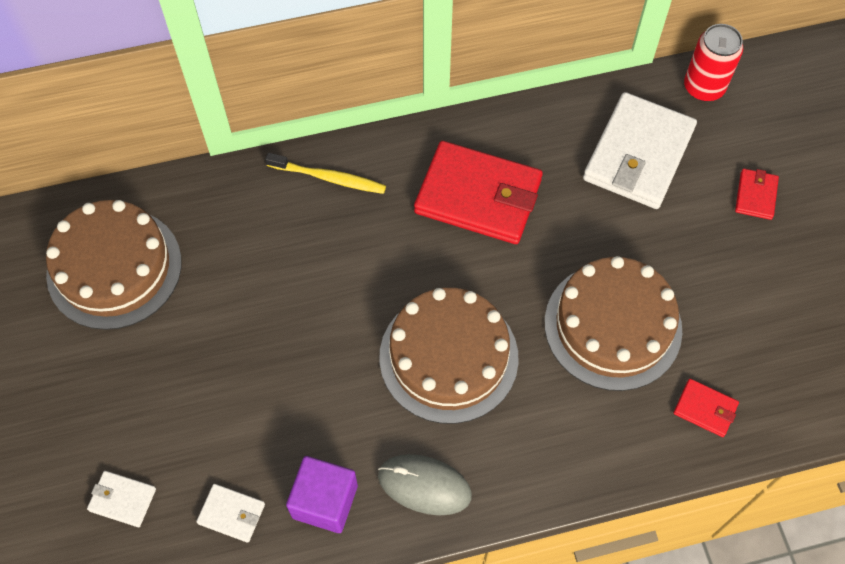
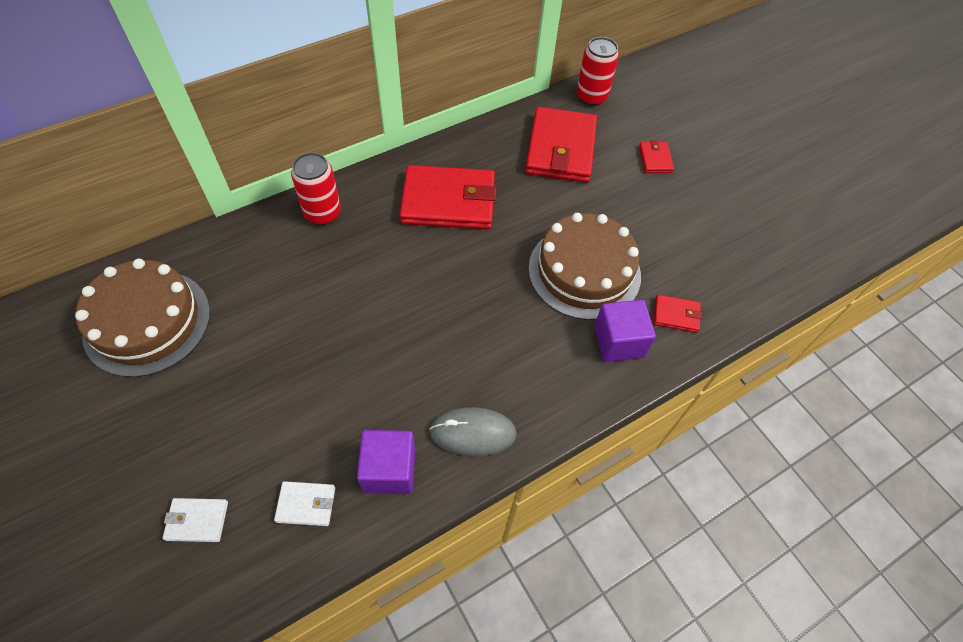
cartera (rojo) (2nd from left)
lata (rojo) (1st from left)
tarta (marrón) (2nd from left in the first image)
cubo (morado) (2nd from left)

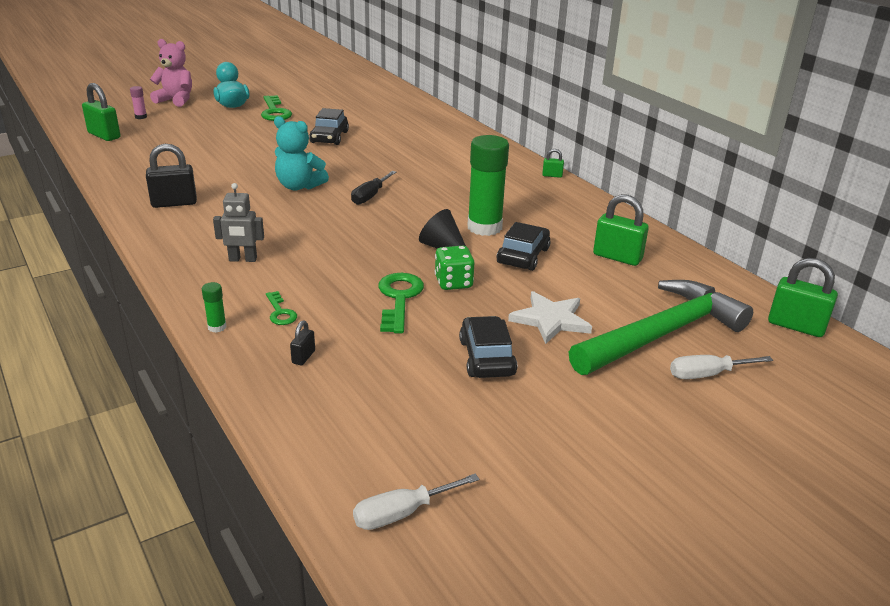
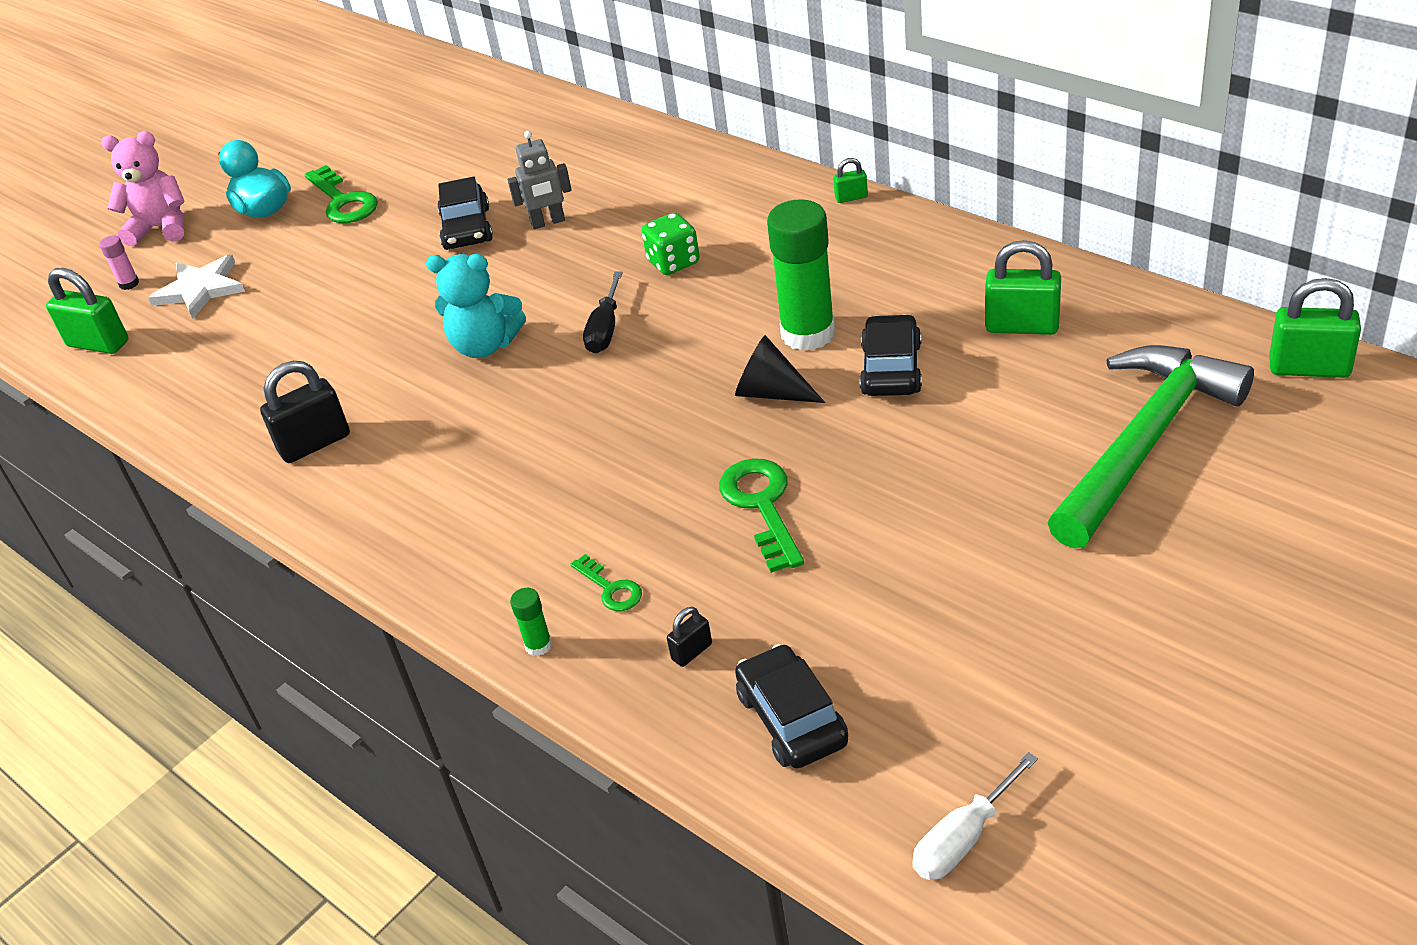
robot (gris)
dado (verde)
estrella (blanco)
coche (negro) (2nd from left)
candado (negro) (2nd from left)
destornillador (blanco) (2nd from left in the first image)

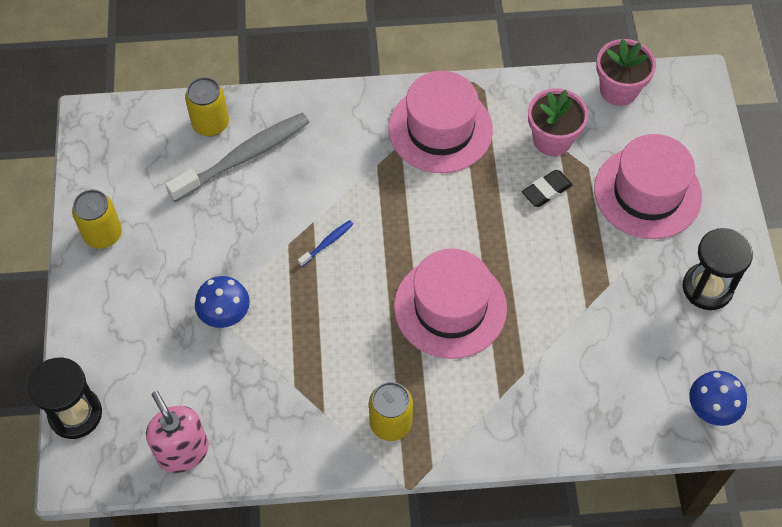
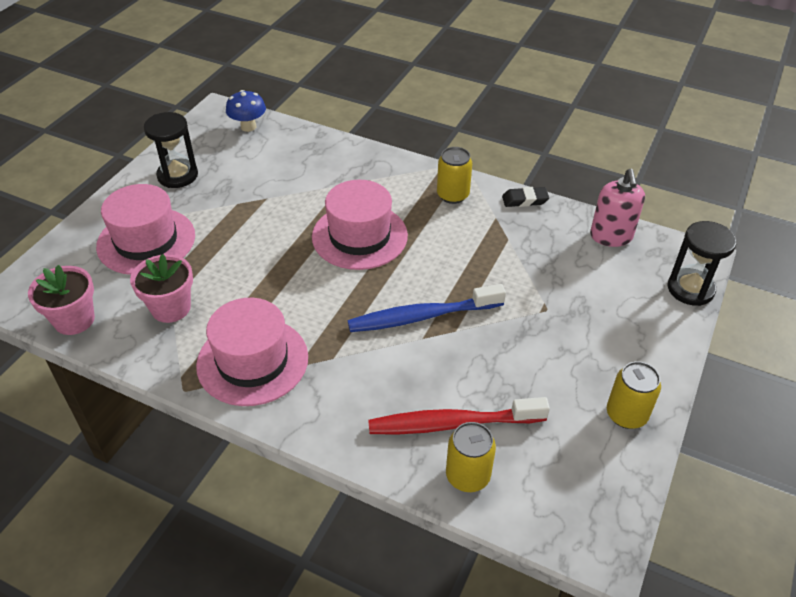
cepillo de dientes (rojo)
goma de borrar (negro)
cepillo de dientes (azul)
seta (azul) (1st from left in the first image)

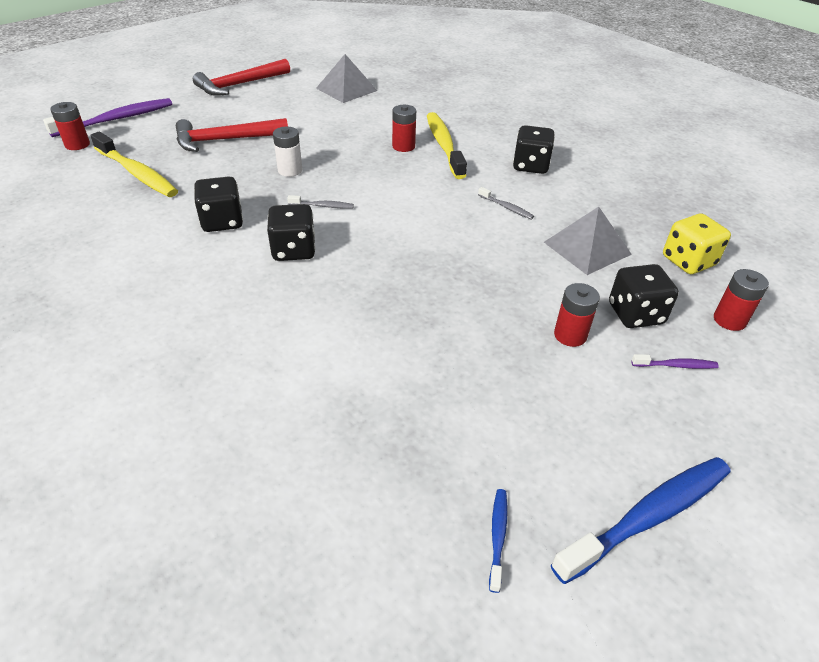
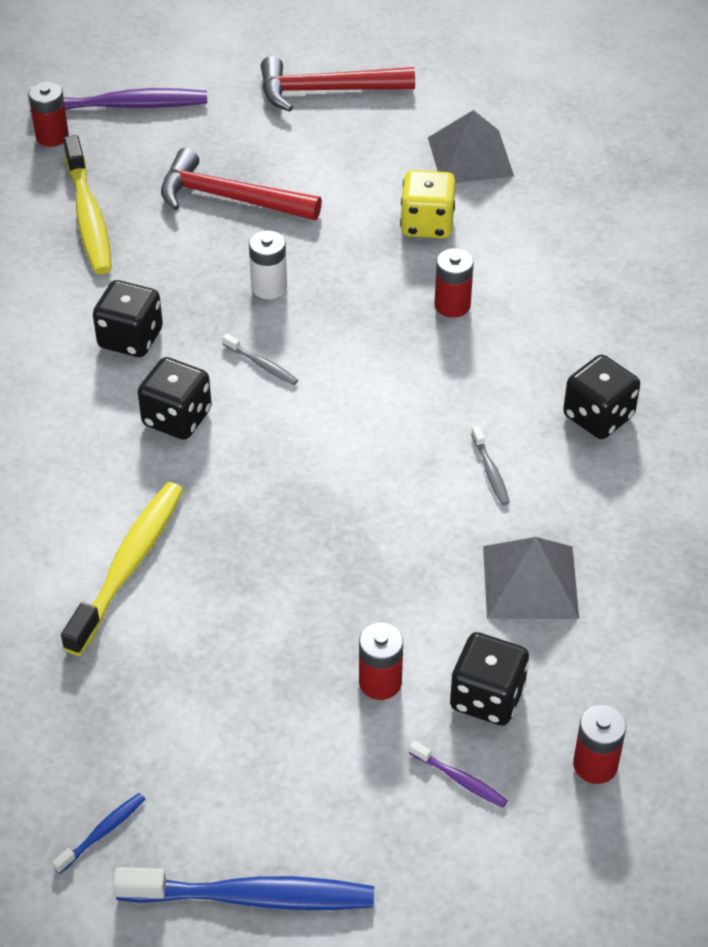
cepillo de dientes (amarillo) (2nd from left)
dado (amarillo)

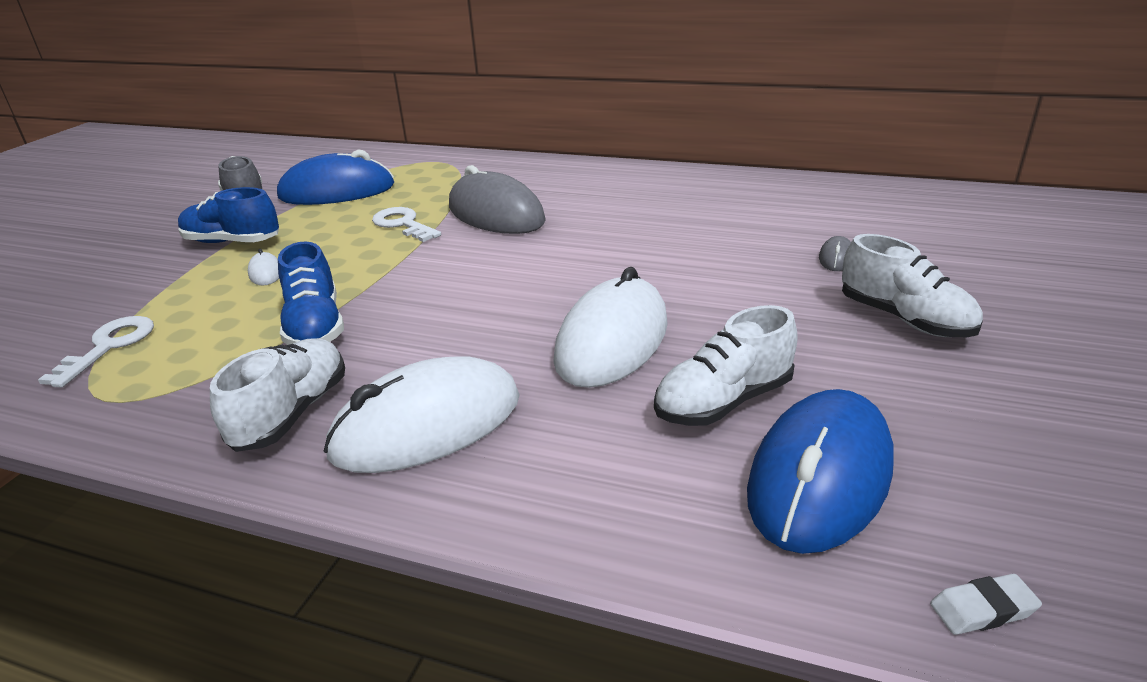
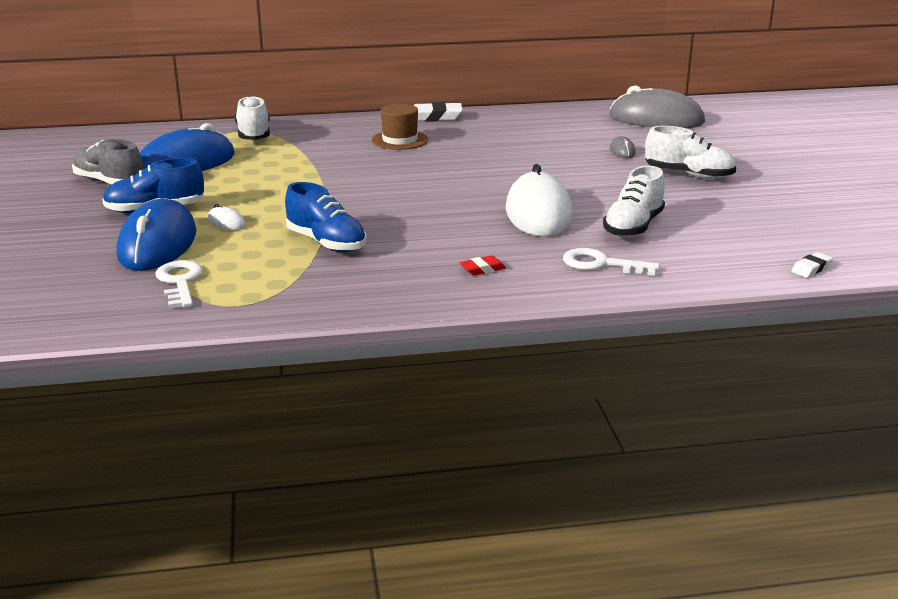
ratón (gris) (2nd from left)
llave (blanco) (2nd from left)
zapato (blanco) (1st from left)
goma de borrar (rojo)
ratón (azul) (1st from left)
goma de borrar (blanco) (1st from left)
sombrero (marrón)

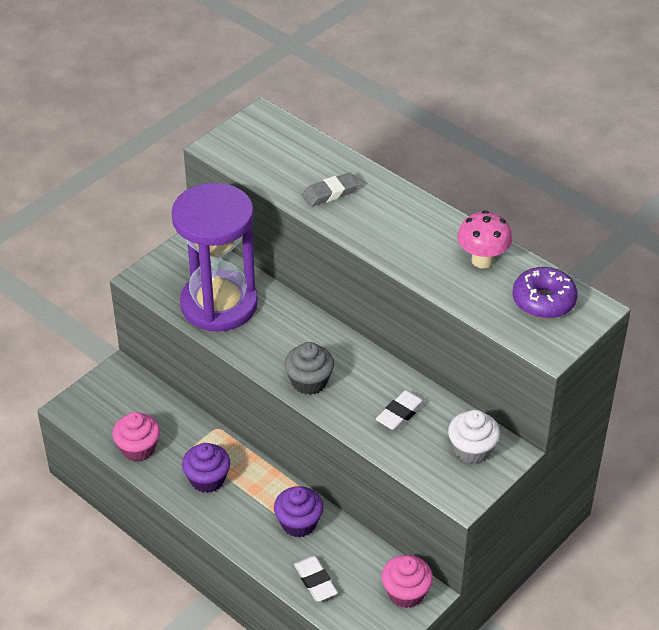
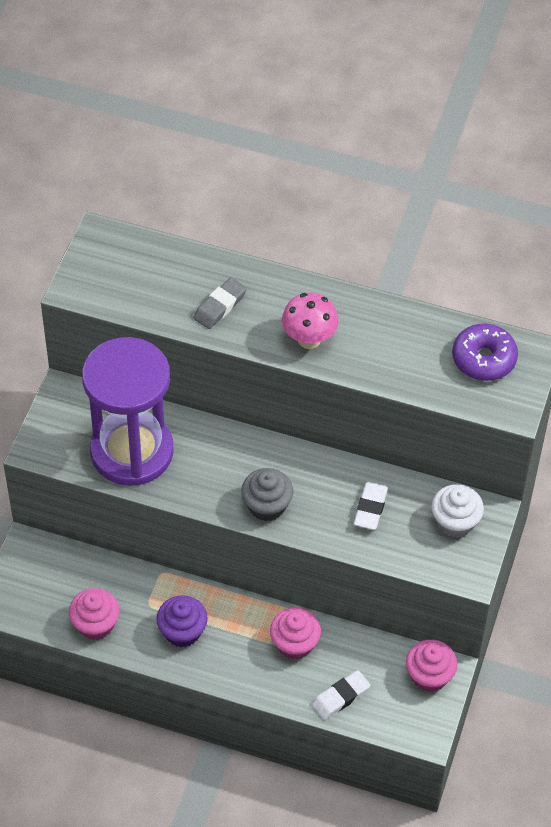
seta (rosa)
magdalena (rosa) (2nd from left)
goma de borrar (blanco) (1st from left)

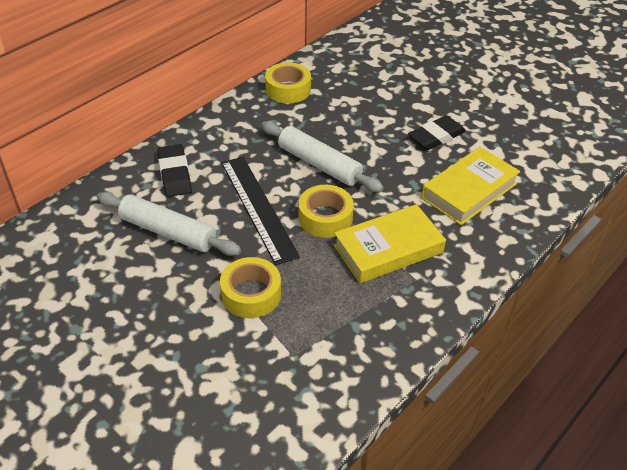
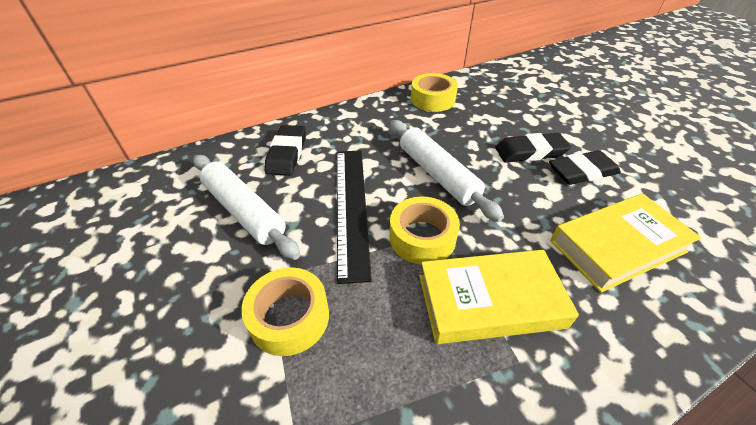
goma de borrar (negro) (2nd from left)

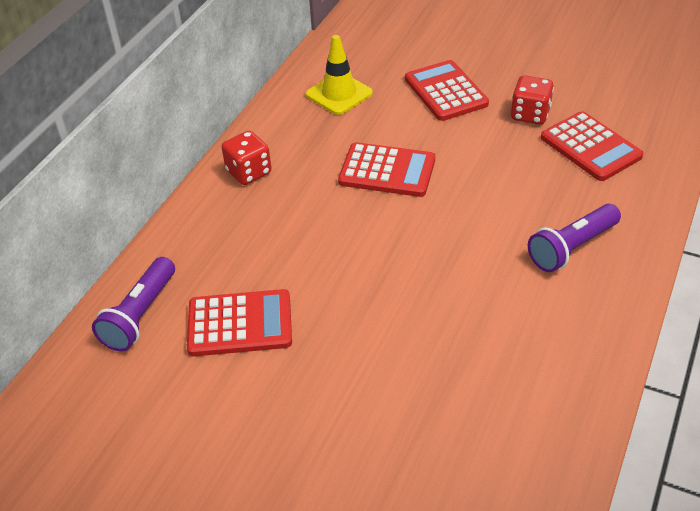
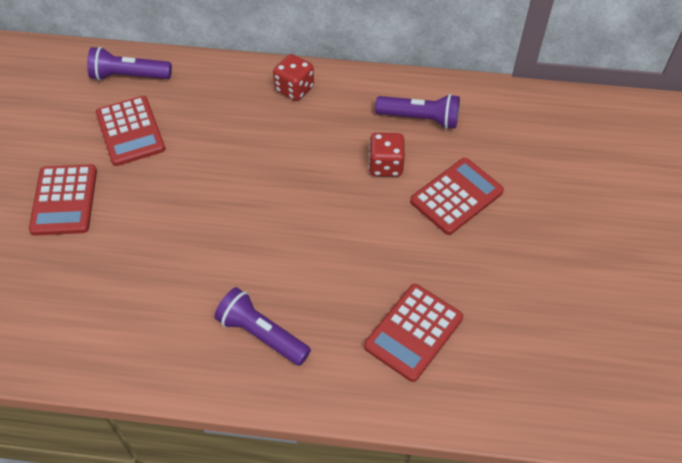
lámpara de mano (morado) (3rd from left)
dado (rojo) (2nd from left)
calculadora (rojo) (1st from left)

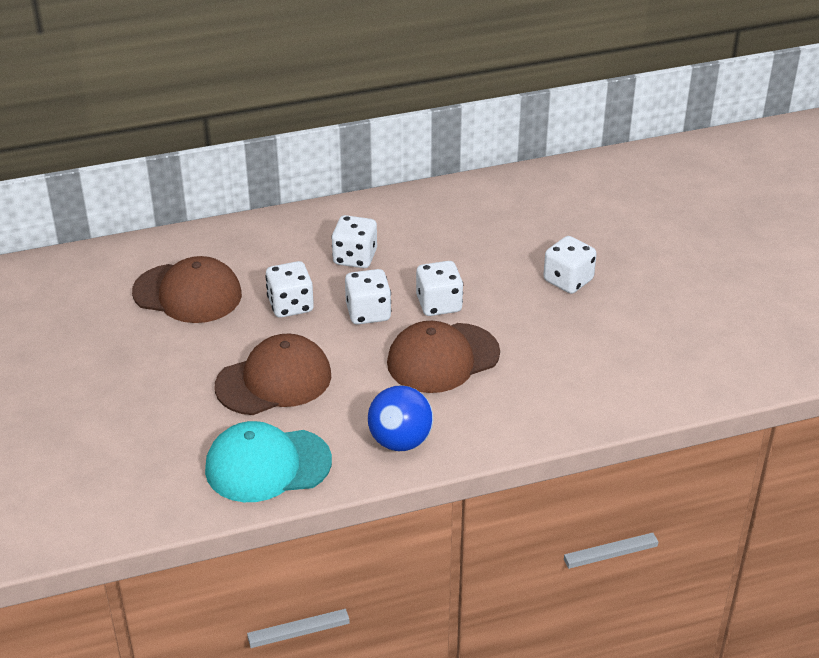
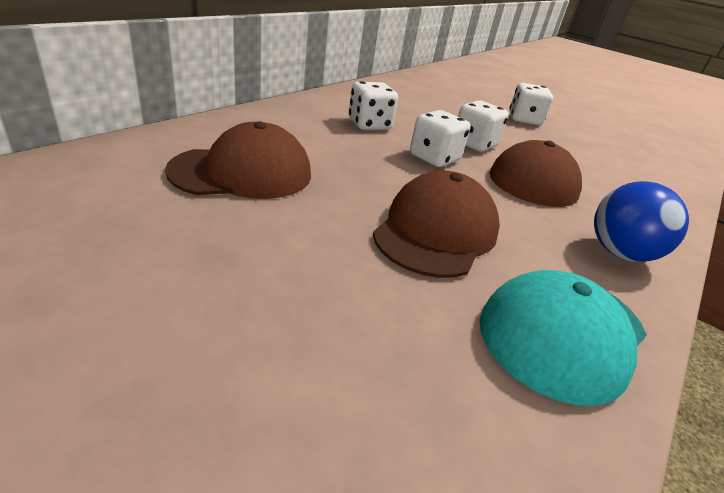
dado (blanco) (1st from left in the first image)

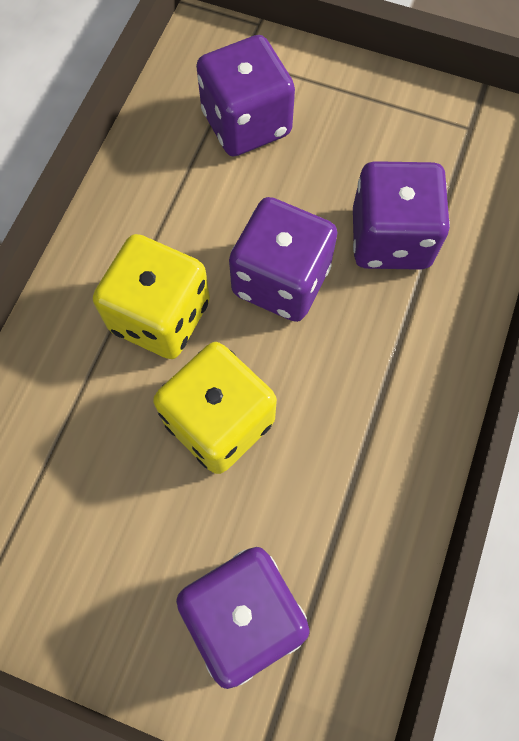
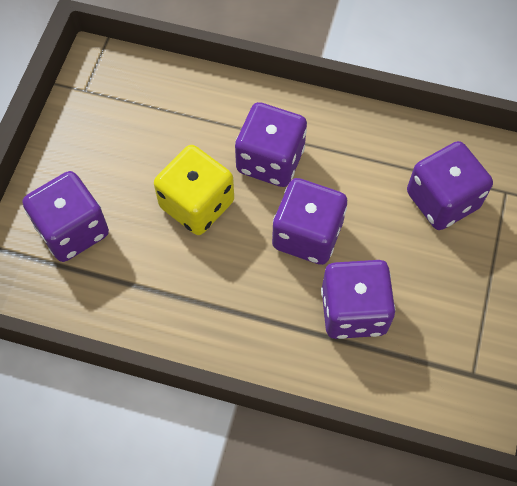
dado (morado) (2nd from left)

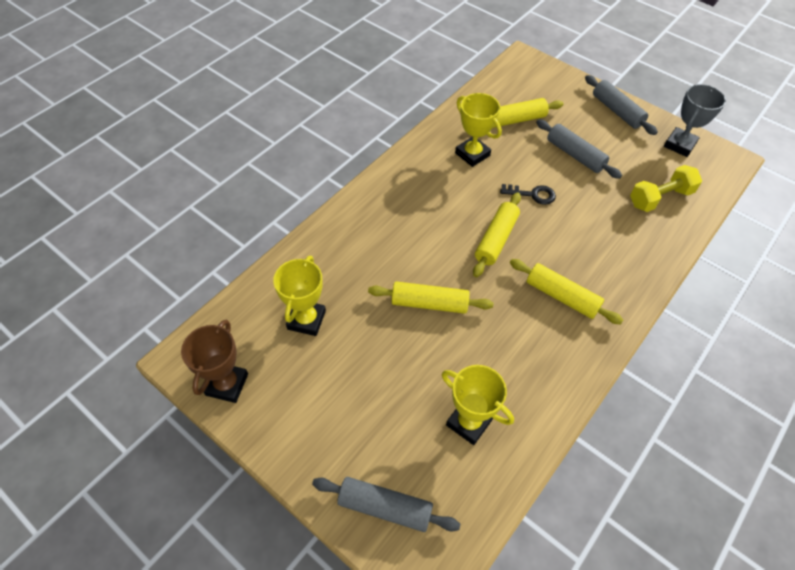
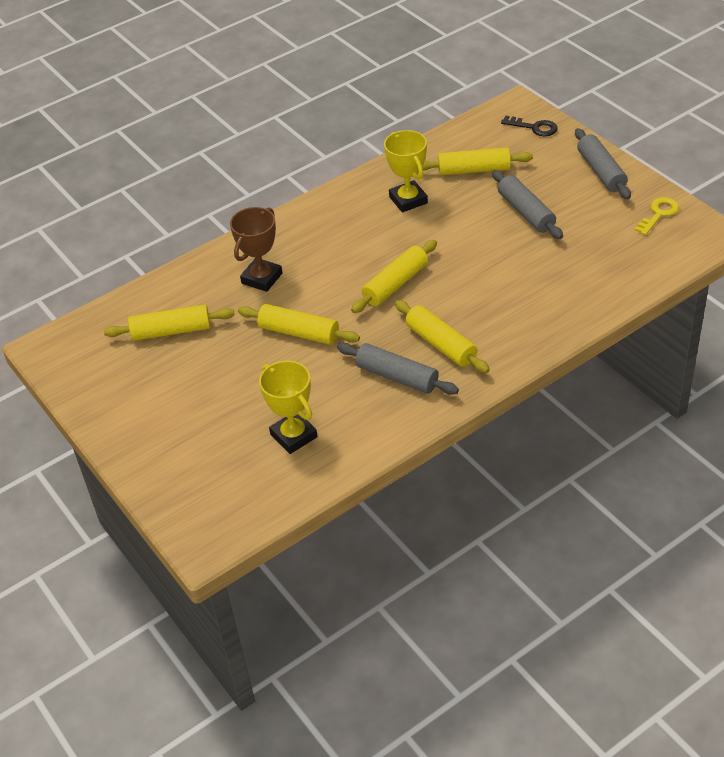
llave (amarillo)
mancuerna (amarillo)
llave (negro)
rodillo (amarillo) (1st from left)
trofeo (marrón)
rodillo (gris) (1st from left)

